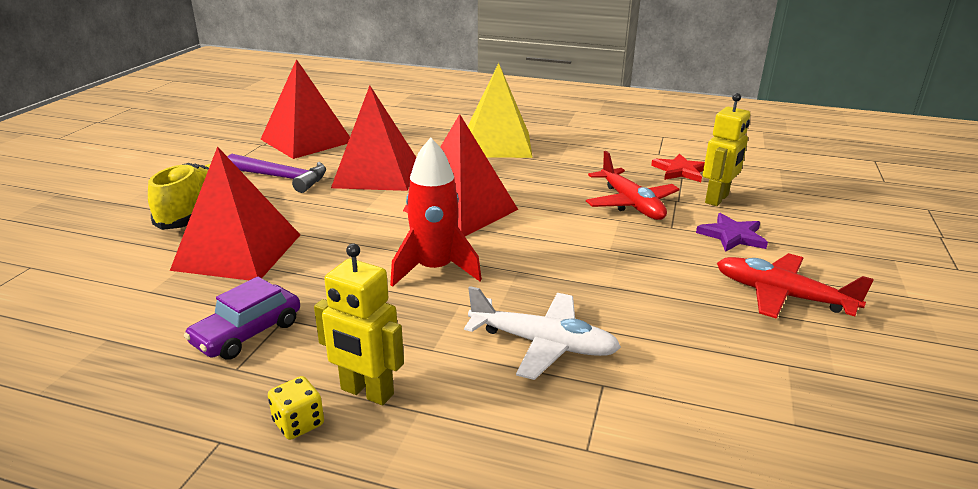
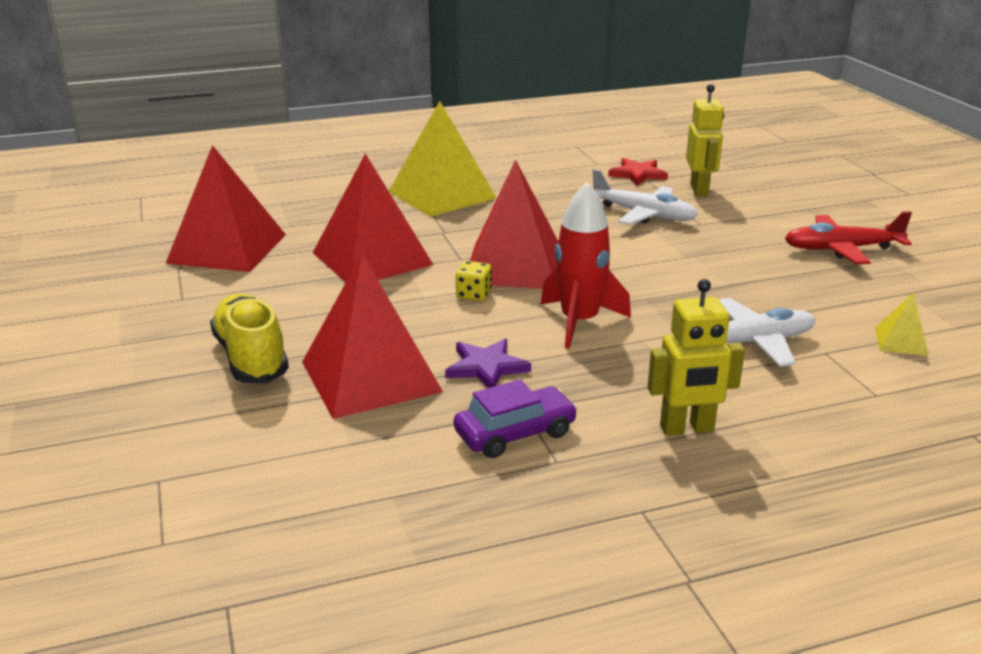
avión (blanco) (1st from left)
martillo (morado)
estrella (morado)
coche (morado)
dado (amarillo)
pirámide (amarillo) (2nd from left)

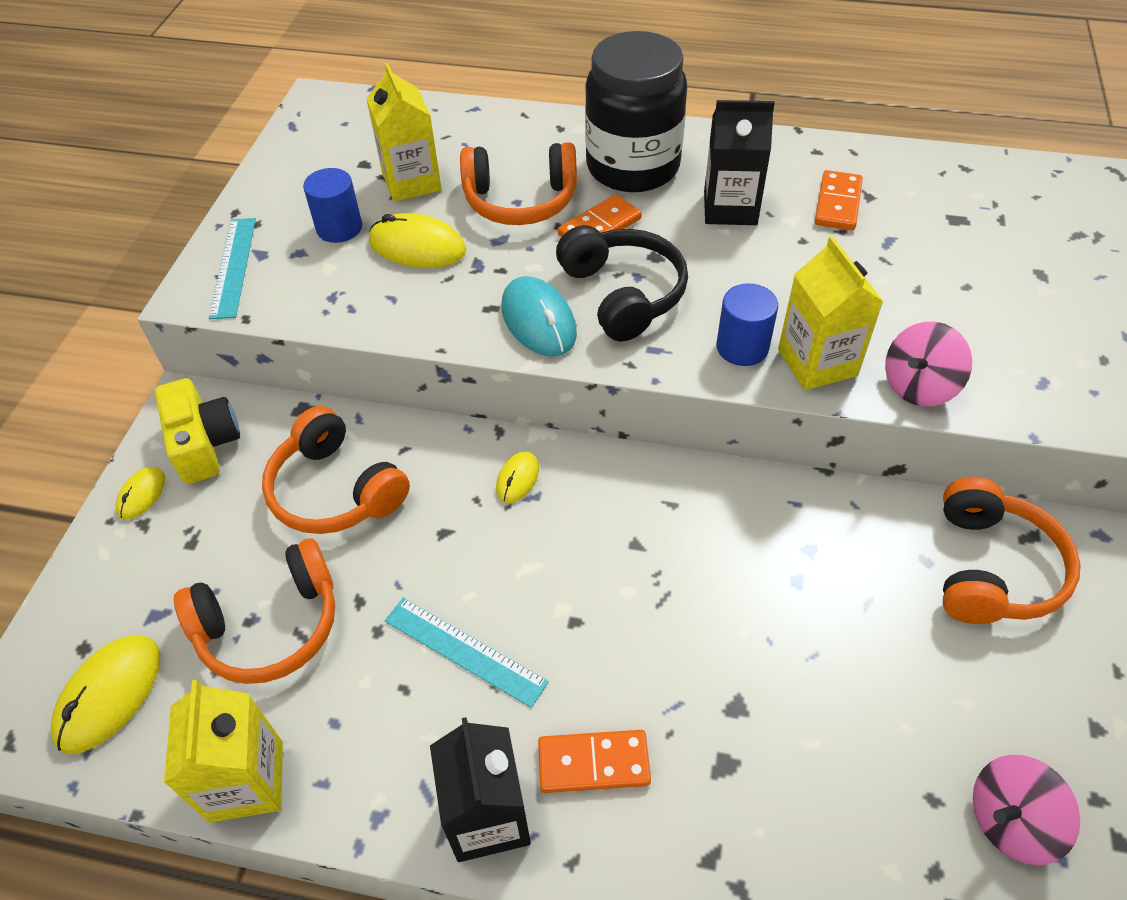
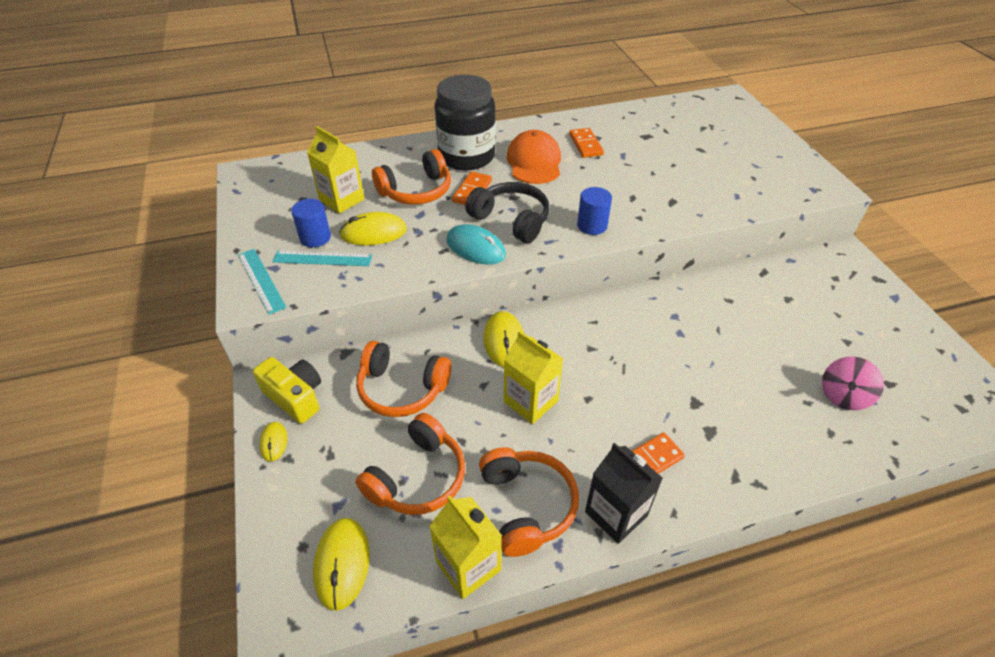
gorra (naranja)
cartón de leche (amarillo) (3rd from left)
peonza (rosa) (1st from left in the first image)
ratón (amarillo) (4th from left)
auriculares (naranja) (4th from left)
regla (turquesa) (2nd from left)

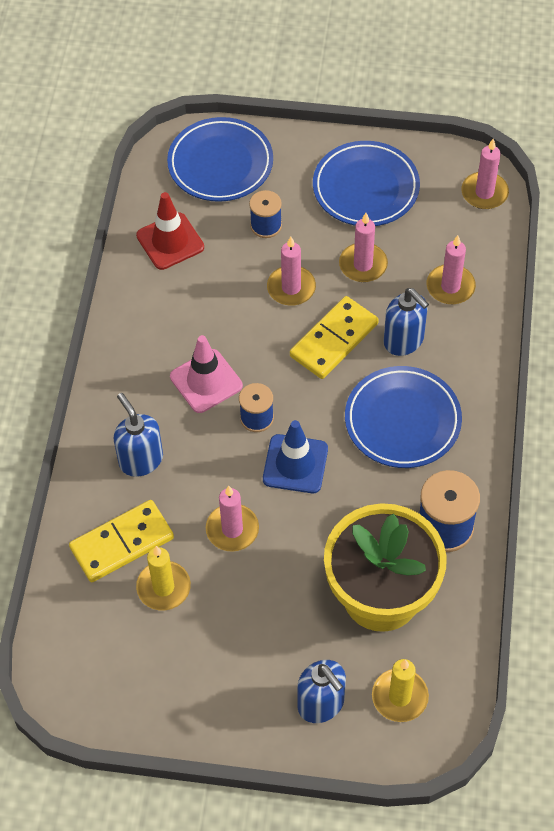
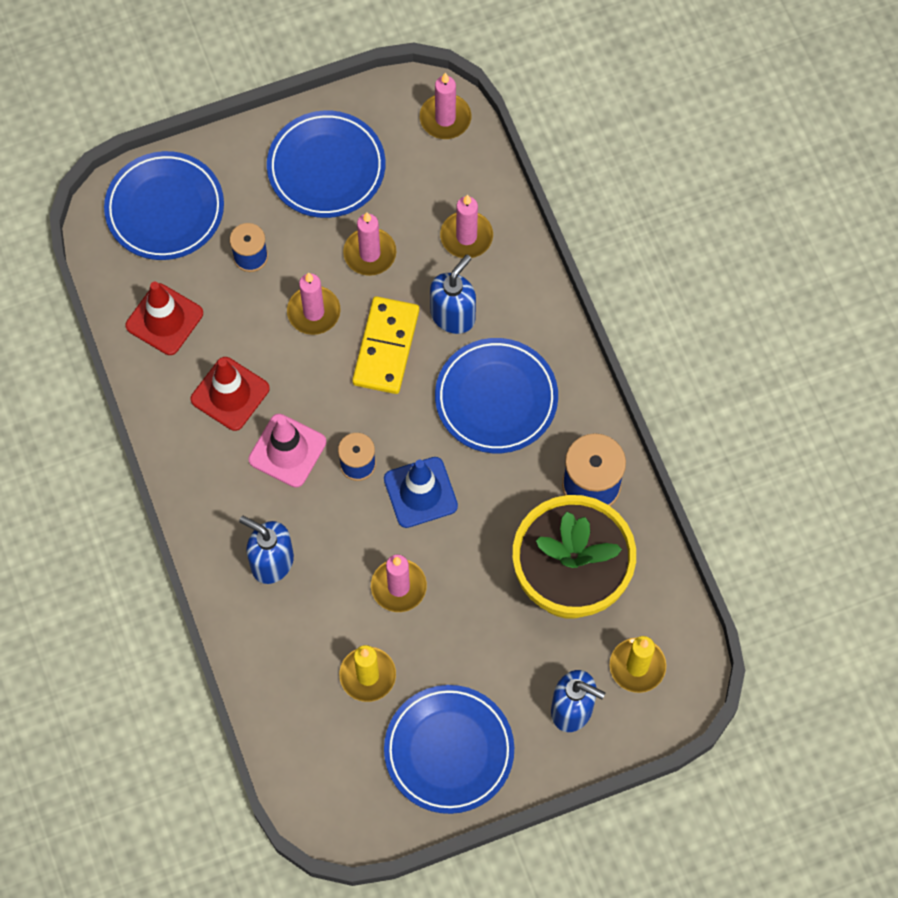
dispensador de jabón (azul) (2nd from left)
ficha de dominó (amarillo) (1st from left in the first image)
cono de tráfico (rojo) (2nd from left)
plato (azul) (3rd from left)

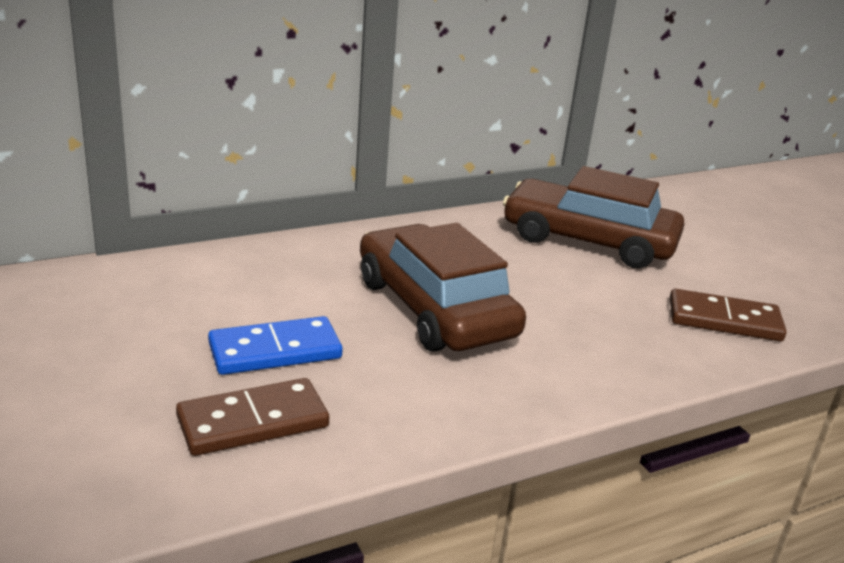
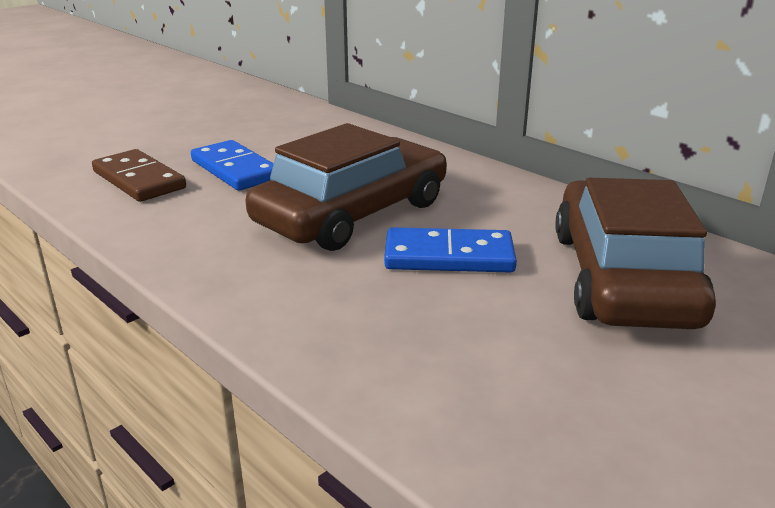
ficha de dominó (marrón) (2nd from left in the first image)
ficha de dominó (azul) (2nd from left)

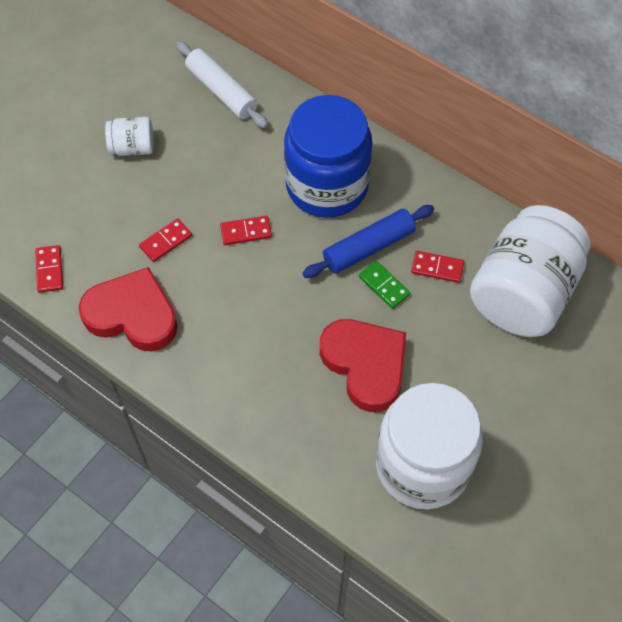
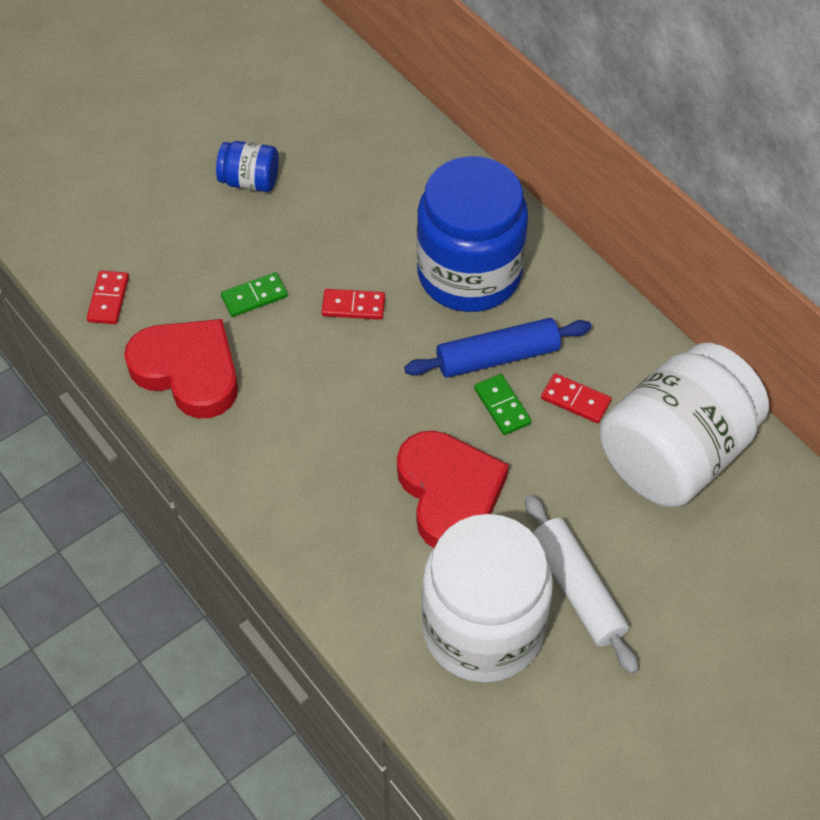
rodillo (blanco)
tarro (azul) (1st from left)
ficha de dominó (verde) (1st from left)

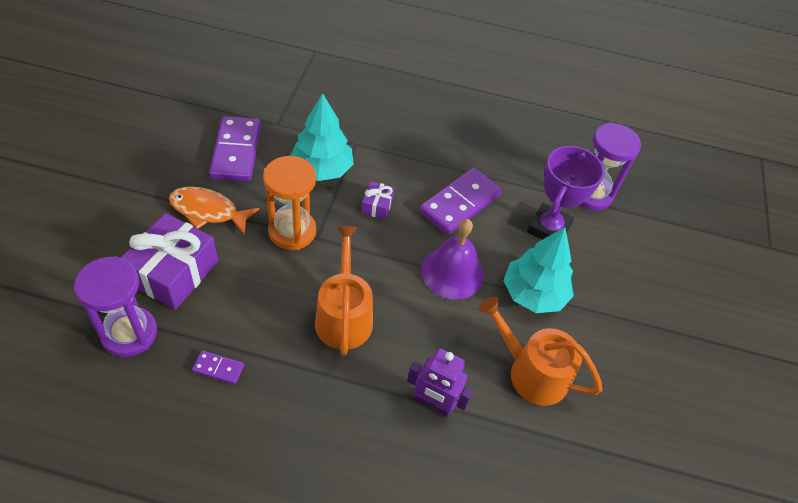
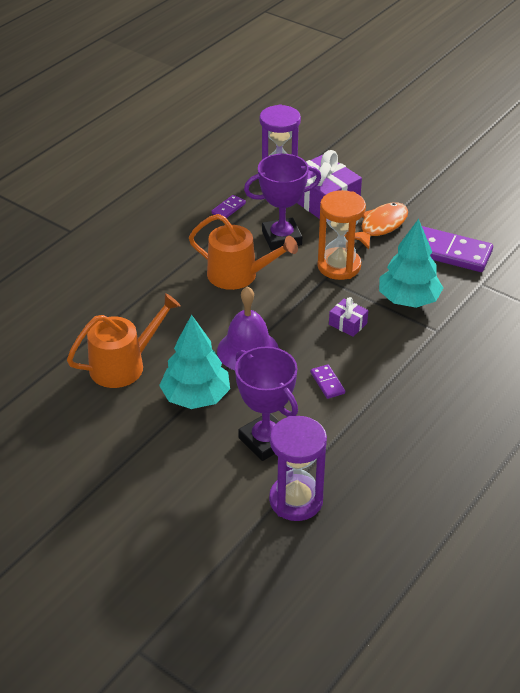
ficha de dominó (morado) (2nd from left)
robot (morado)
trofeo (morado) (2nd from left)

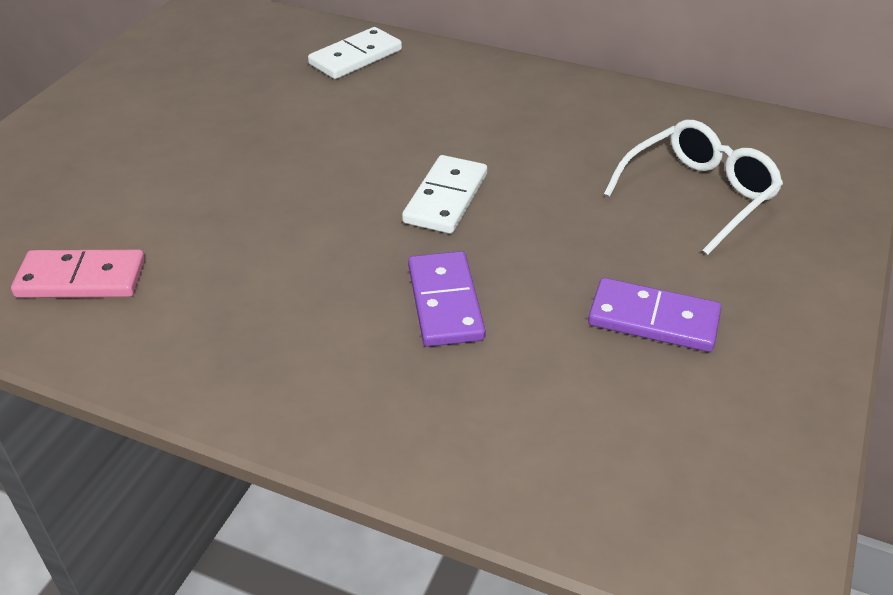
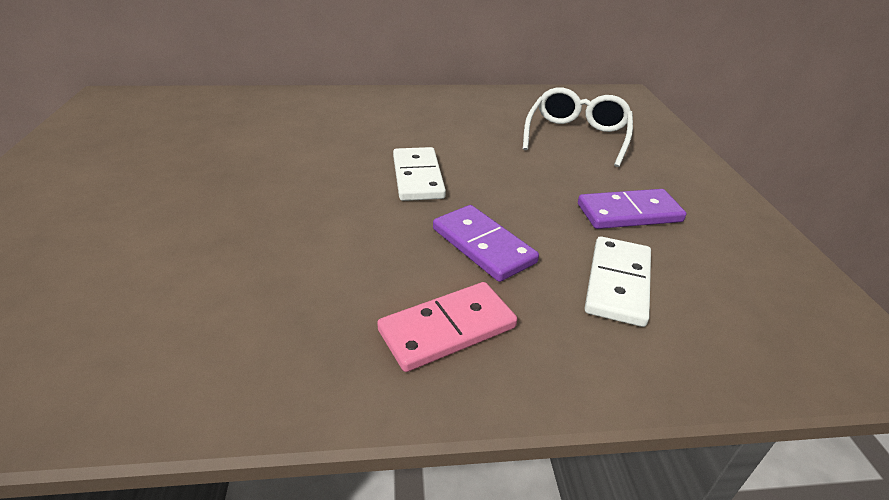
ficha de dominó (blanco) (2nd from left)
ficha de dominó (rosa)

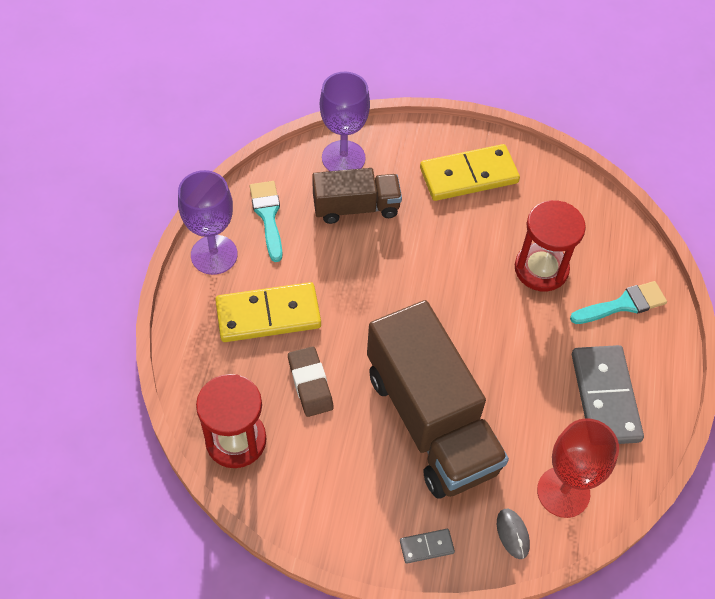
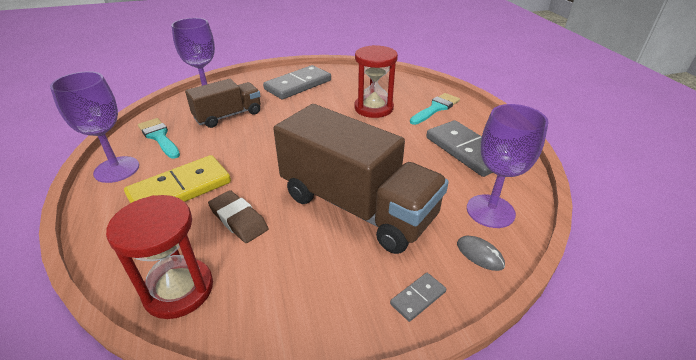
ficha de dominó (gris) (1st from left)
copa (morado) (3rd from left)

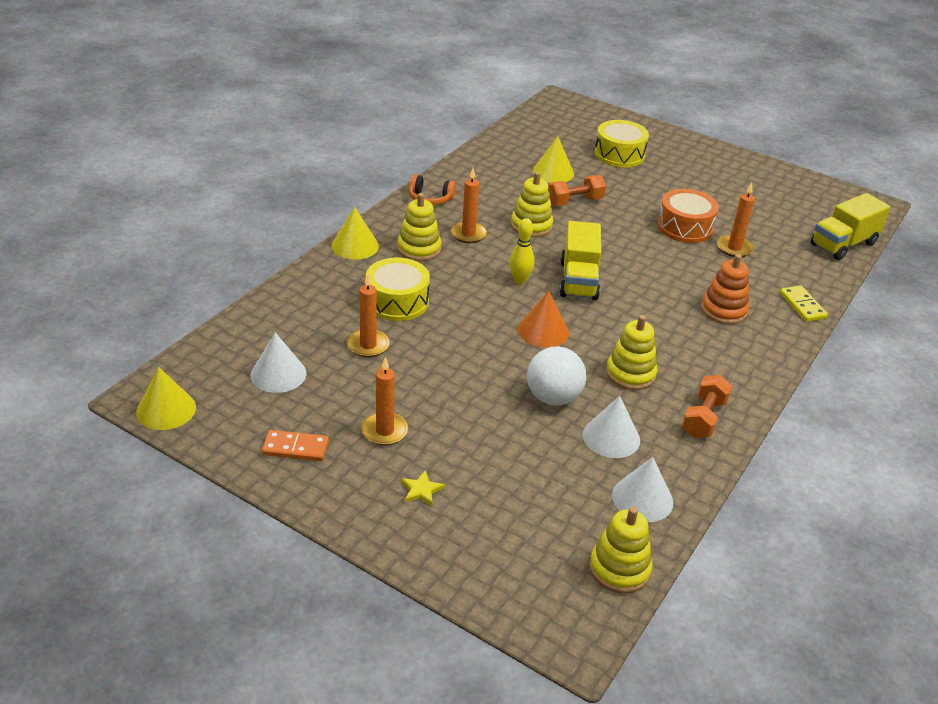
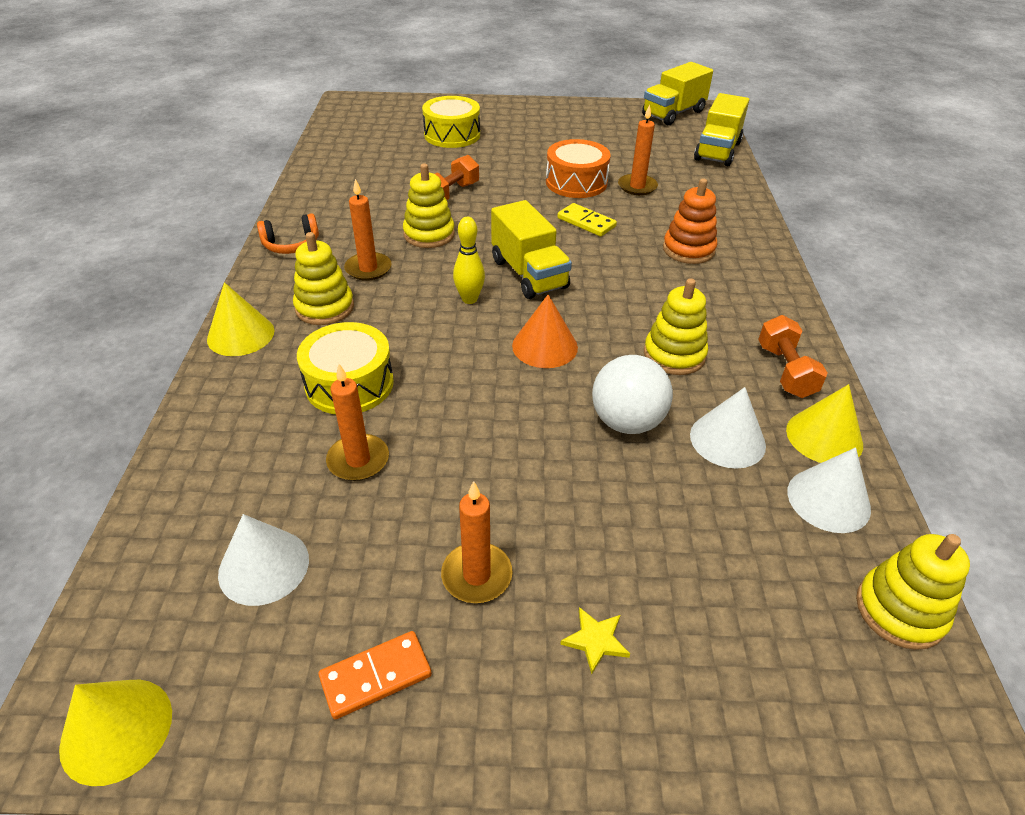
cono (amarillo) (3rd from left)
ficha de dominó (amarillo)
camión (amarillo) (2nd from left)

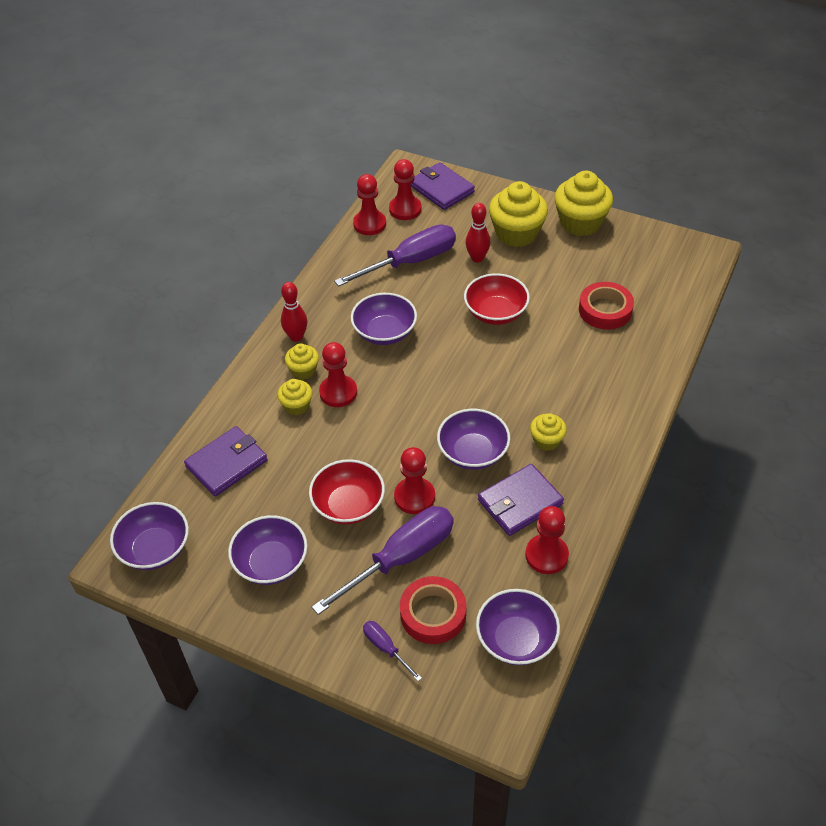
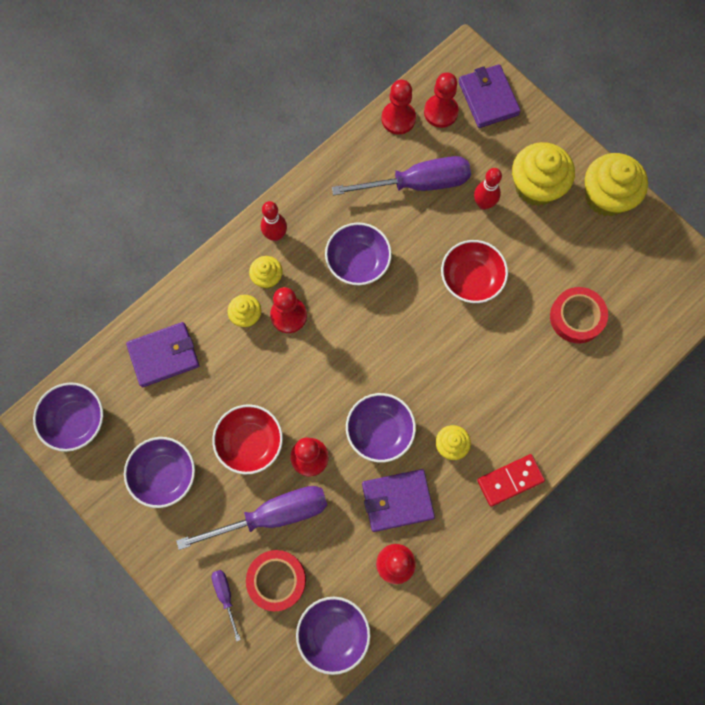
ficha de dominó (rojo)

